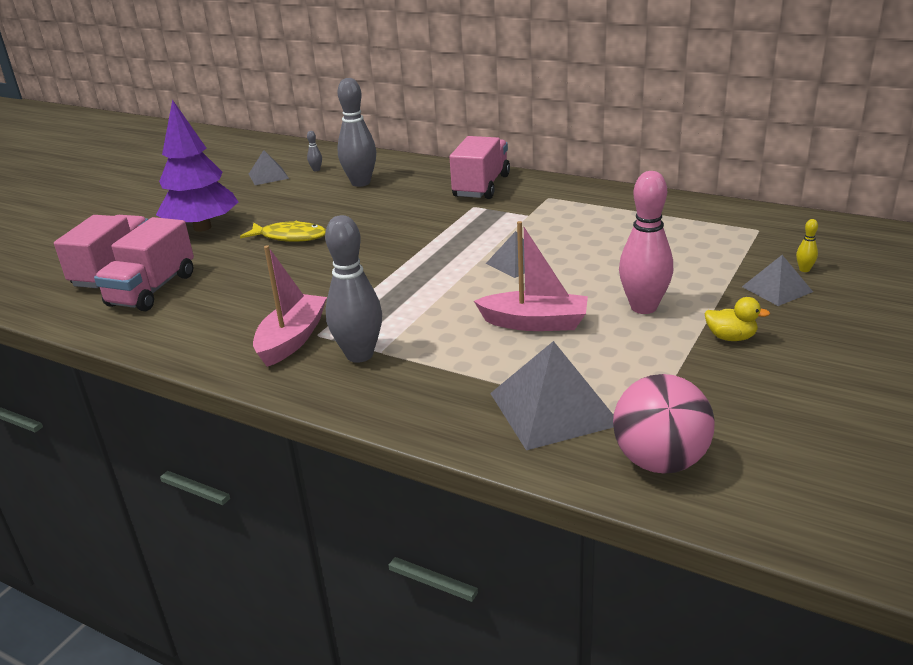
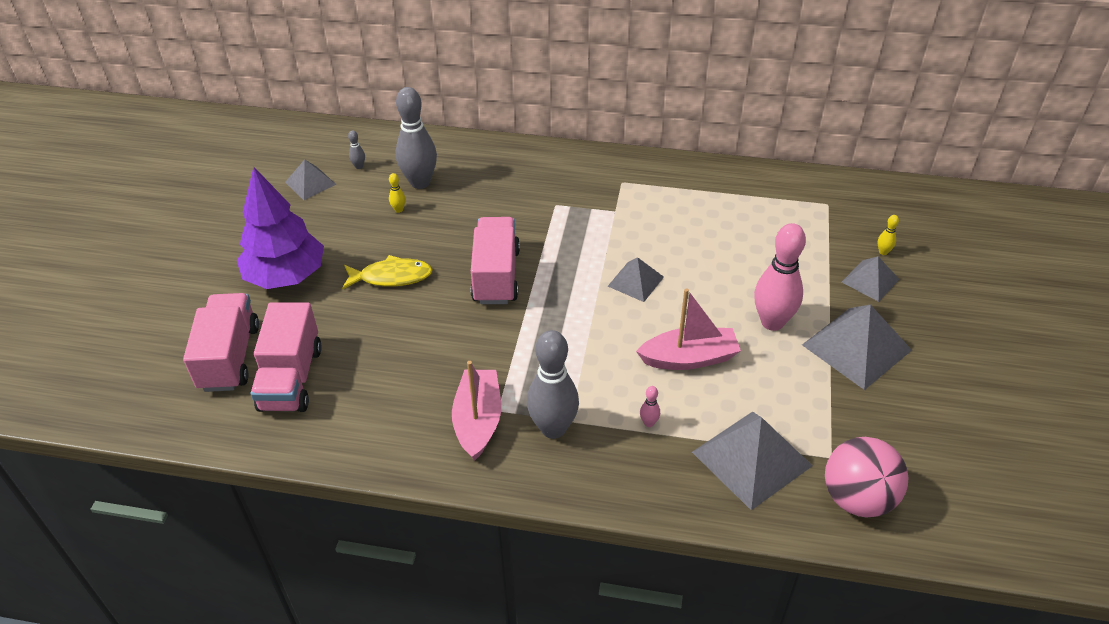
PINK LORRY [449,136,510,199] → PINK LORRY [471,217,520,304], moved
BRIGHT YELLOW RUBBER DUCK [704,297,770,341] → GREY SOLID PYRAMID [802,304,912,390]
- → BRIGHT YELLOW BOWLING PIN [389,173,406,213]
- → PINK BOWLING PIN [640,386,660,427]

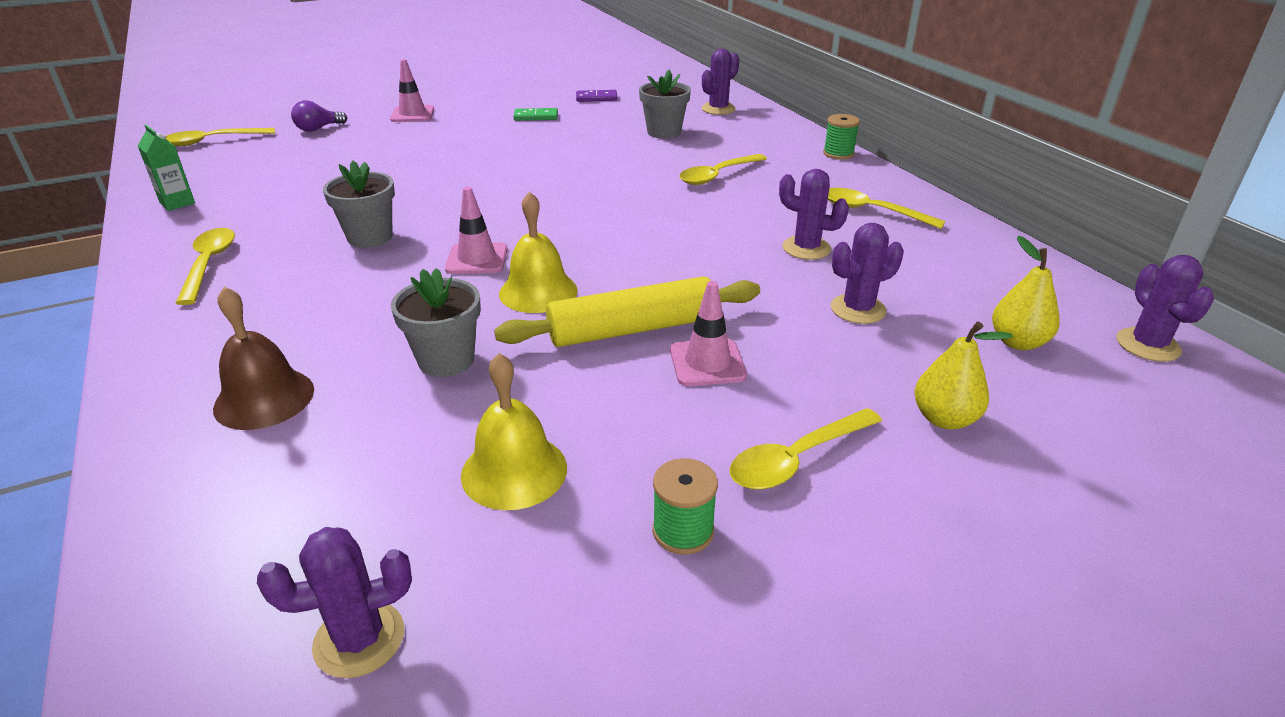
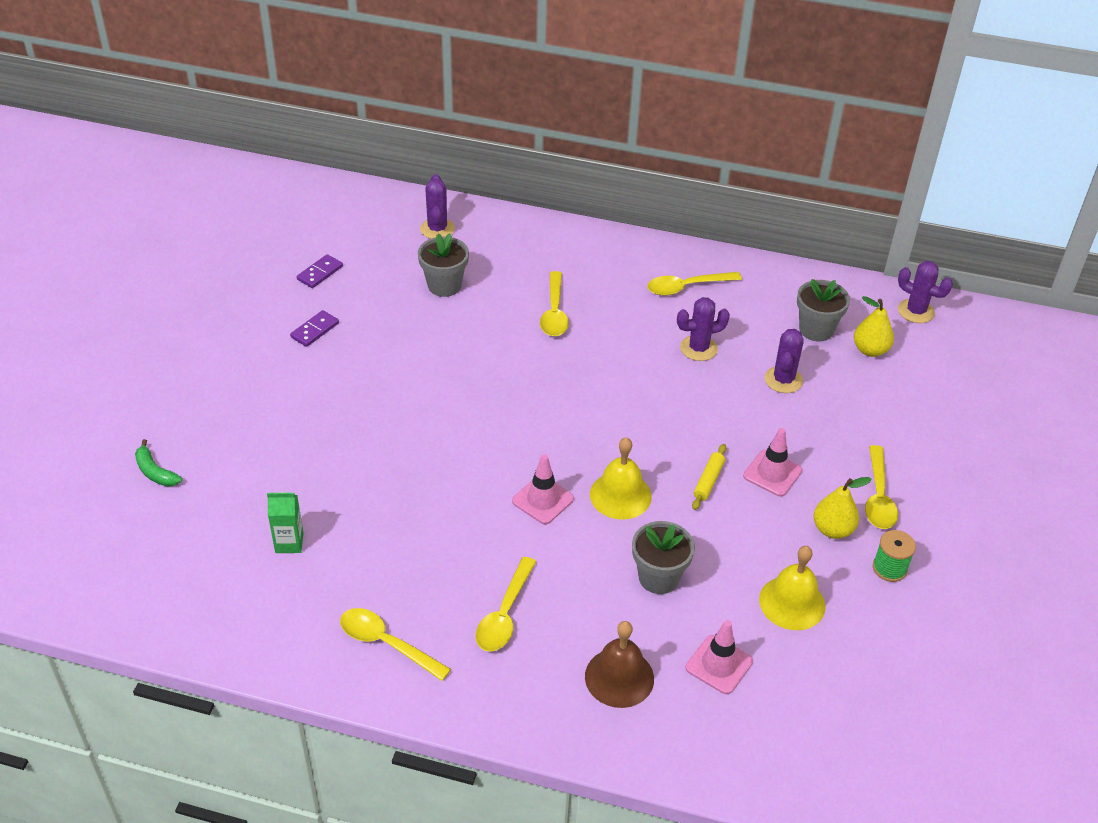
PINK TRAFFIC CONE [390,59,434,122] → PINK TRAFFIC CONE [686,620,753,694], moved
VIOLET LIGHT BULB [291,100,347,132] → GREEN BANANA [135,439,182,487]
GREEN DOMINO [513,108,558,121] → VIOLET DOMINO [290,310,339,347]
GREEN REEL OF THREAD [823,114,860,160] → -
GREEN MILK CARTON [138,125,195,211] → GREEN MILK CARTON [267,492,304,553], moved
BRIGHT YELLOW TEASPOON [166,128,275,146] → BRIGHT YELLOW TEASPOON [476,557,536,651], moved
GREY PLANT POT [323,161,395,248] → GREY PLANT POT [797,279,850,341], moved
BRIGHT YELLOW ROLLING PIN [494,276,760,347] → BRIGHT YELLOW ROLLING PIN [692,444,726,510], x0.47
BRIGHT YELLOW PEAR [915,321,1013,429] → BRIGHT YELLOW PEAR [813,477,872,539], moved
VIOLET CACTUS [257,527,412,678] → -

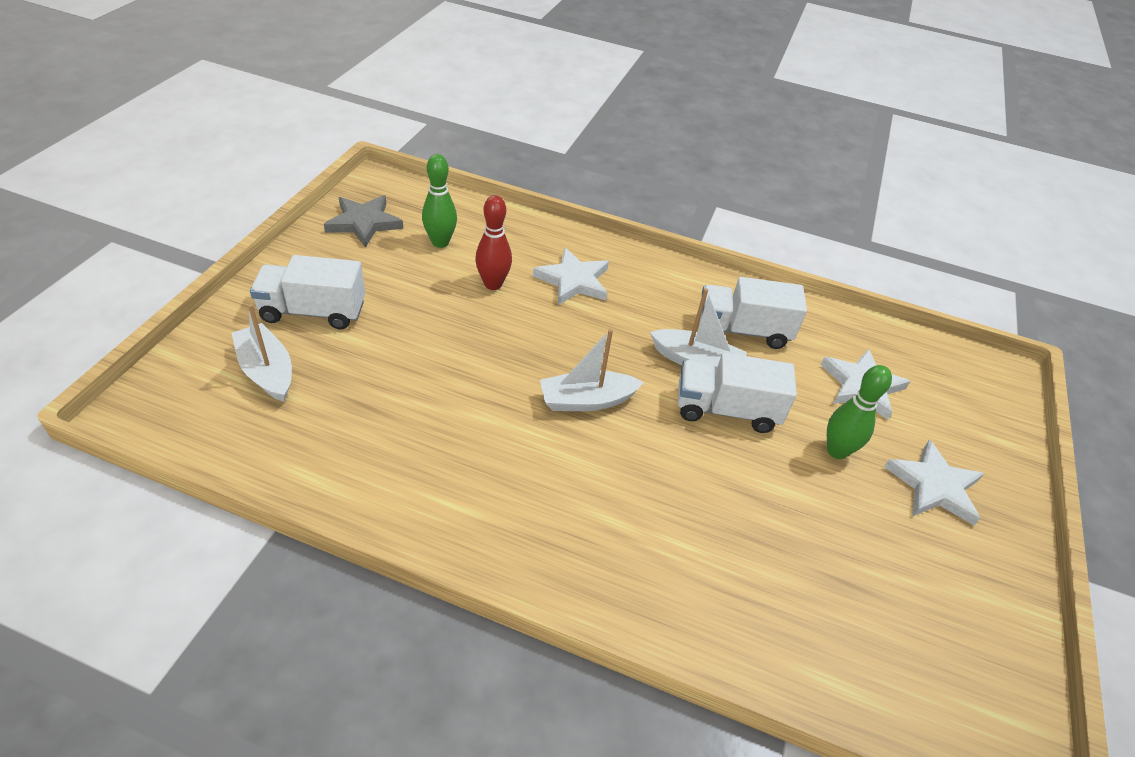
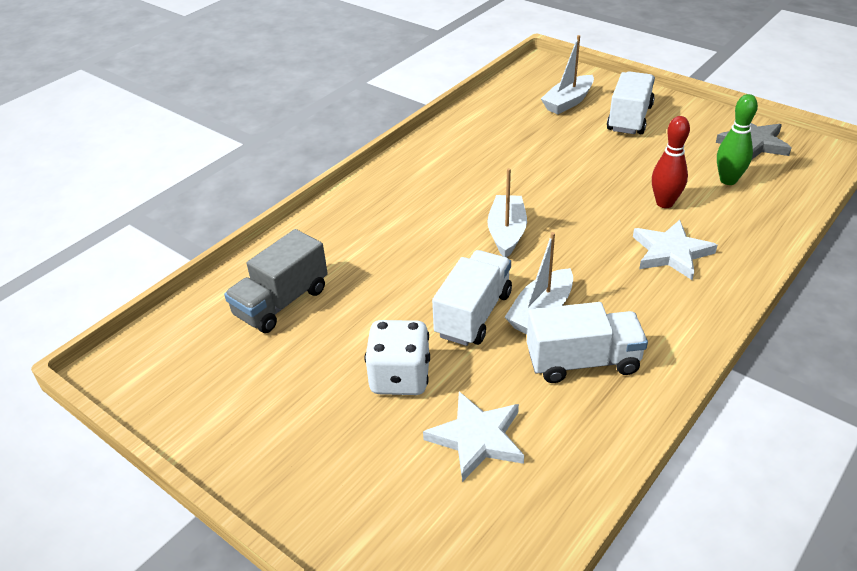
WHITE LORRY [699,277,807,349] → WHITE LORRY [527,302,648,383], 60 degrees clockwise
WHITE SAILBOAT [232,304,292,402] → WHITE SAILBOAT [541,35,594,114], 150 degrees clockwise
GREEN BOWLING PIN [827,365,892,459] → WHITE DIE [365,320,430,395]
WHITE STAR [884,439,984,525] → -
- → GREY LORRY [224,229,328,333]

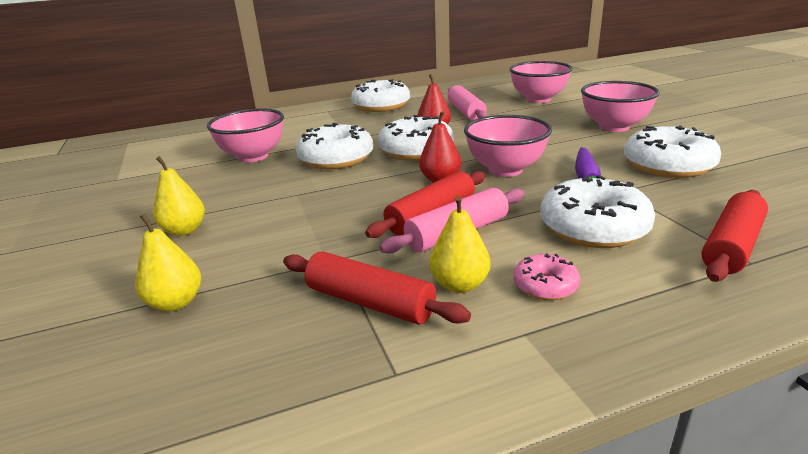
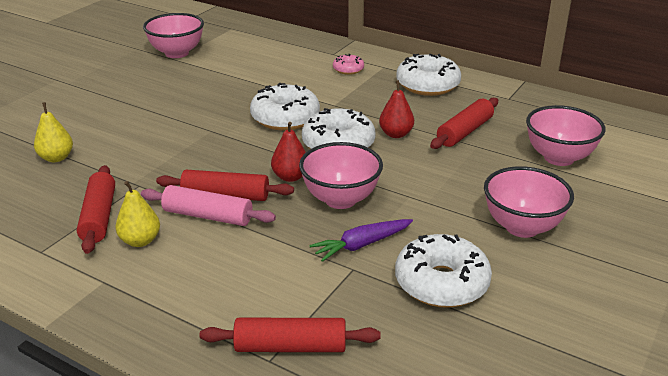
PINK ROLLING PIN [448,85,488,121] → SCARLET ROLLING PIN [430,98,498,149]
PINK SERVING BOWL [207,108,284,162] → PINK SERVING BOWL [143,13,204,58], moved
BRIGHT YELLOW PEAR [153,156,205,236] → -
WHITE DONUT [540,175,655,248] → -
PINK DONUT [513,253,580,300] → PINK DONUT [333,54,364,75], moved

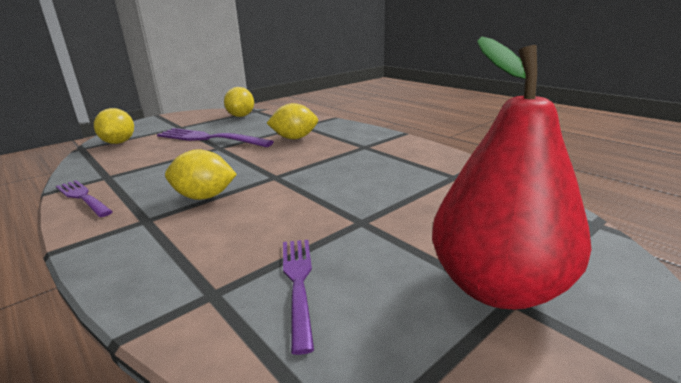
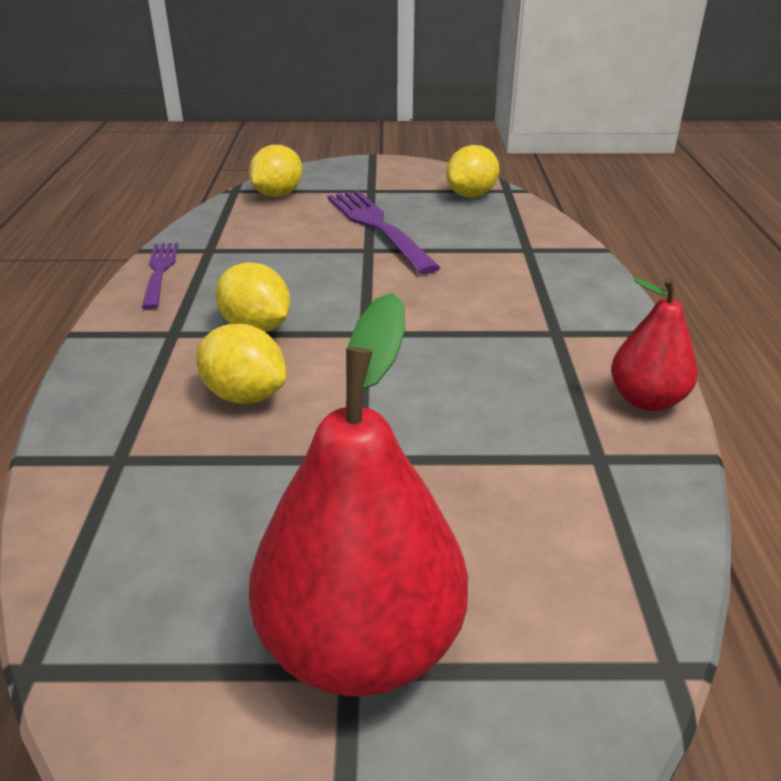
BRIGHT YELLOW LEMON [267,103,318,139] → BRIGHT YELLOW LEMON [196,324,286,404], moved
VIOLET FORK [283,240,314,355] → -
- → SCARLET PEAR [611,278,698,411]

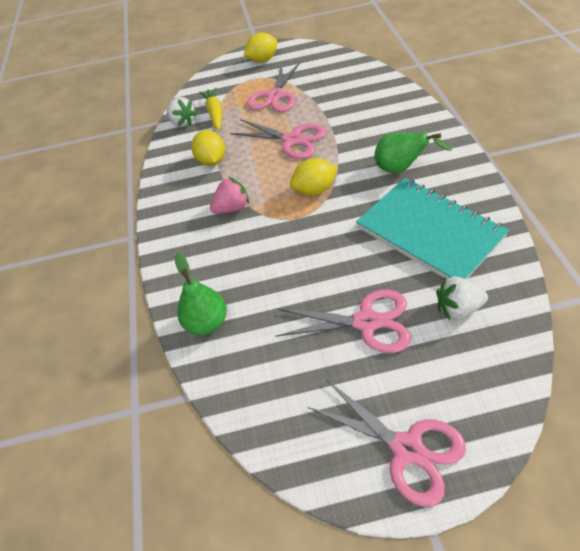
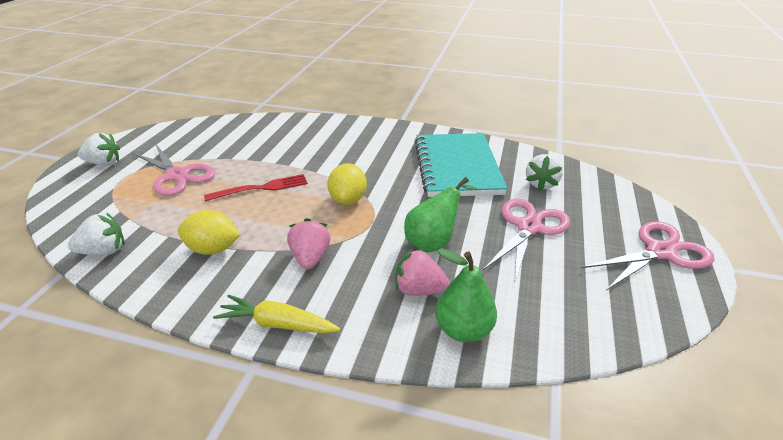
BRIGHT YELLOW LEMON [244,33,278,63] → WHITE BERRY [78,133,120,166]
BRIGHT YELLOW CARROT [199,88,222,130] → BRIGHT YELLOW CARROT [213,294,340,333], moved
PINK PAIR OF SCISSORS [230,119,326,159] → SCARLET FORK [204,174,308,201]
GREEN PEAR [375,133,452,174] → GREEN PEAR [404,177,478,253], moved
TEAL NOTEPAD [356,178,509,280] → TEAL NOTEPAD [414,133,508,197], 75 degrees counterclockwise
- → PINK BERRY [395,249,450,296]

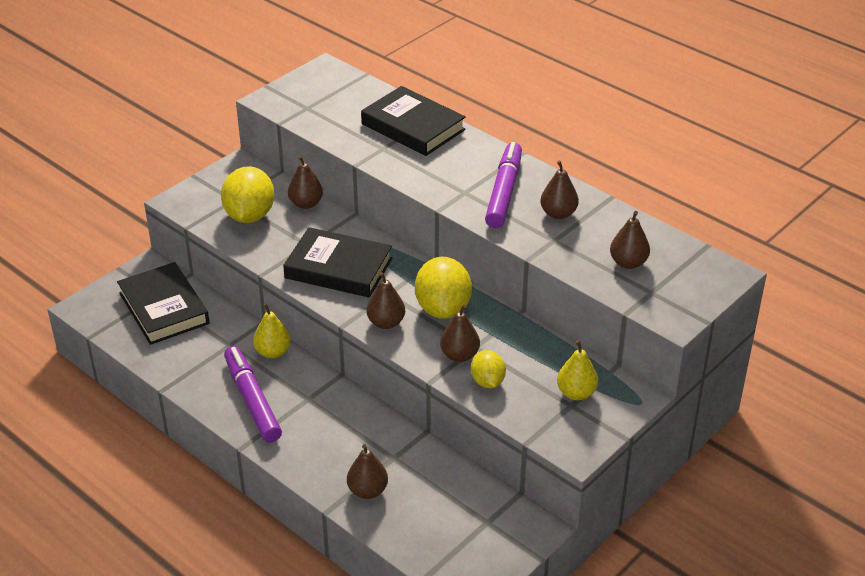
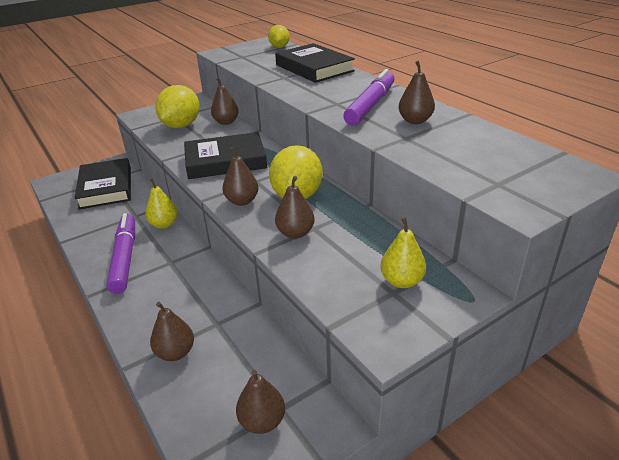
BROWN PEAR [610,211,650,269] → BROWN PEAR [236,370,285,434], moved
EBONY HARDBACK [283,227,392,298] → EBONY HARDBACK [184,132,268,179], 45 degrees counterclockwise
BRIGHT YELLOW LEMON [471,350,506,388] → BRIGHT YELLOW LEMON [268,25,290,48], moved

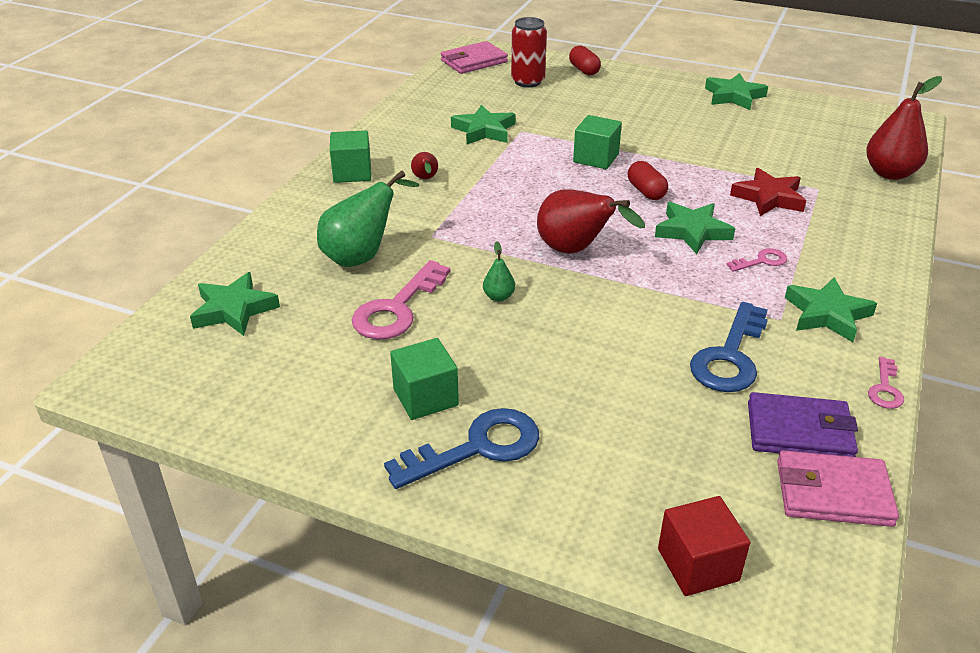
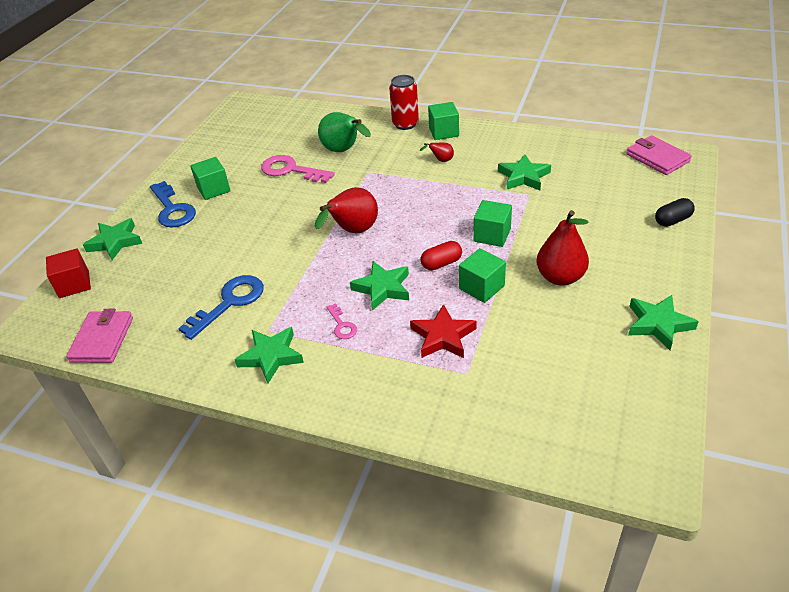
SCARLET TIN [511,17,547,87] → SCARLET TIN [389,75,419,130], moved
SCARLET PILL [569,45,601,75] → EBONY PILL [655,198,695,227]
SCARLET PEAR [866,76,942,180] → SCARLET PEAR [537,210,589,286], moved
GREEN PEAR [483,241,515,302] → -
GREEN STAR [190,272,280,336] → GREEN STAR [83,218,142,260], moved
COBALT DOOR KEY [690,302,768,392] → COBALT DOOR KEY [178,275,264,340], 105 degrees clockwise
PINK DOOR KEY [868,357,904,409] → -
VIOLET BILLFOLD [748,392,858,457] → -
- → GREEN BLOCK [459,248,506,303]

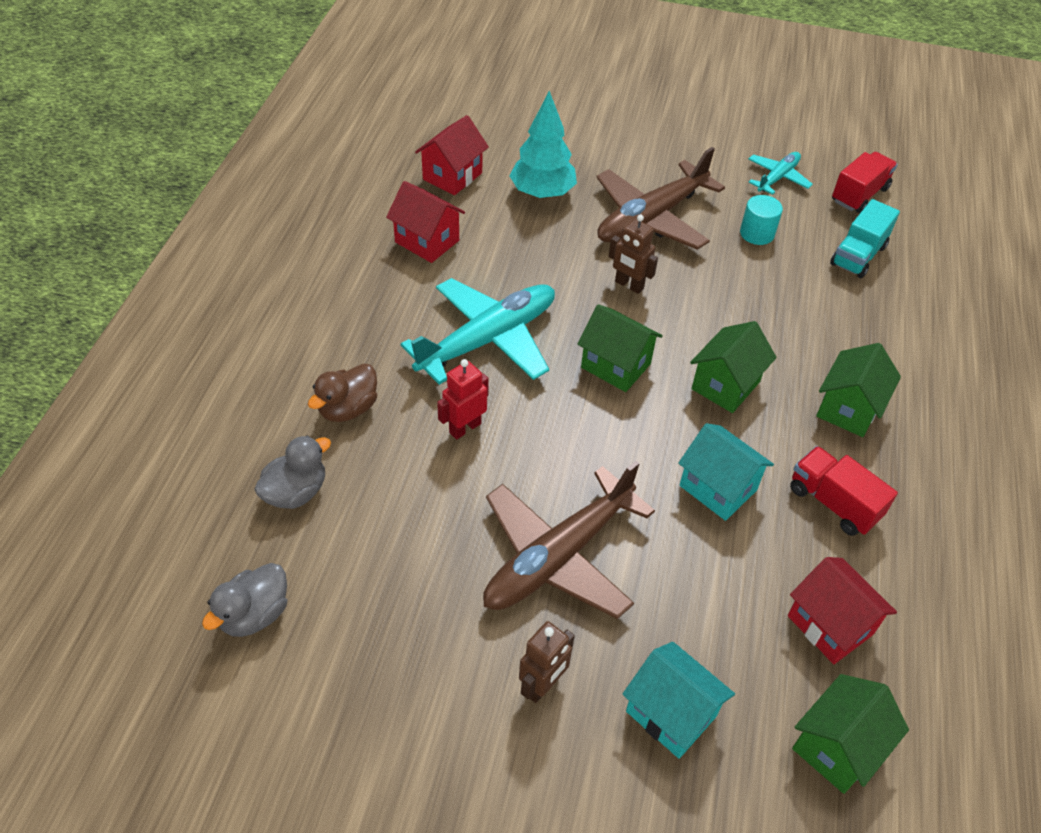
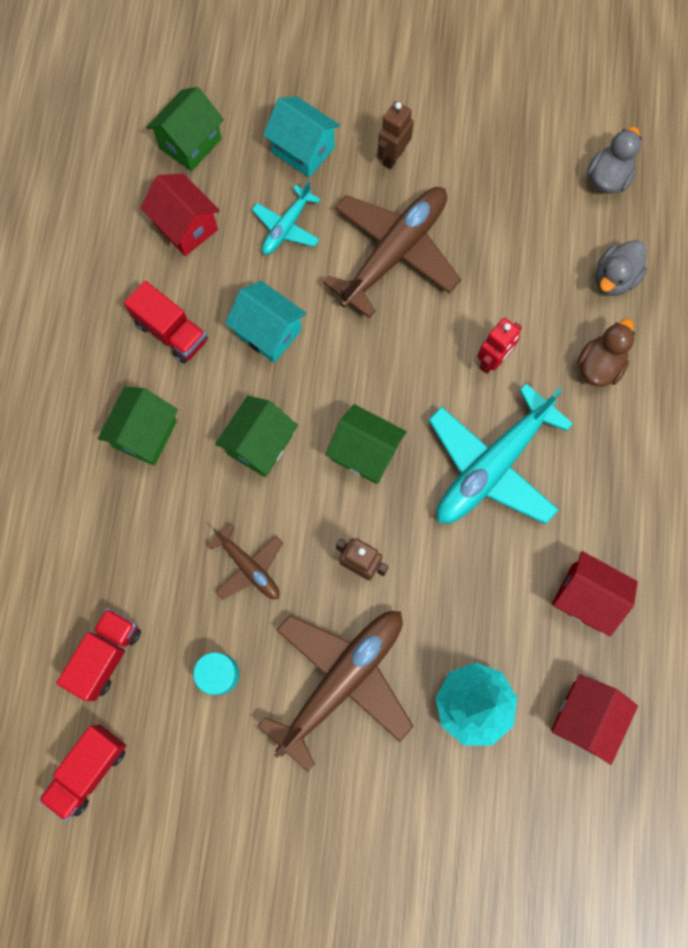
TEAL AEROPLANE [748,152,813,195] → TEAL AEROPLANE [252,181,321,255], moved
TEAL LORRY [830,199,900,278] → SCARLET LORRY [56,608,141,701]
- → BROWN AEROPLANE [207,524,283,600]

